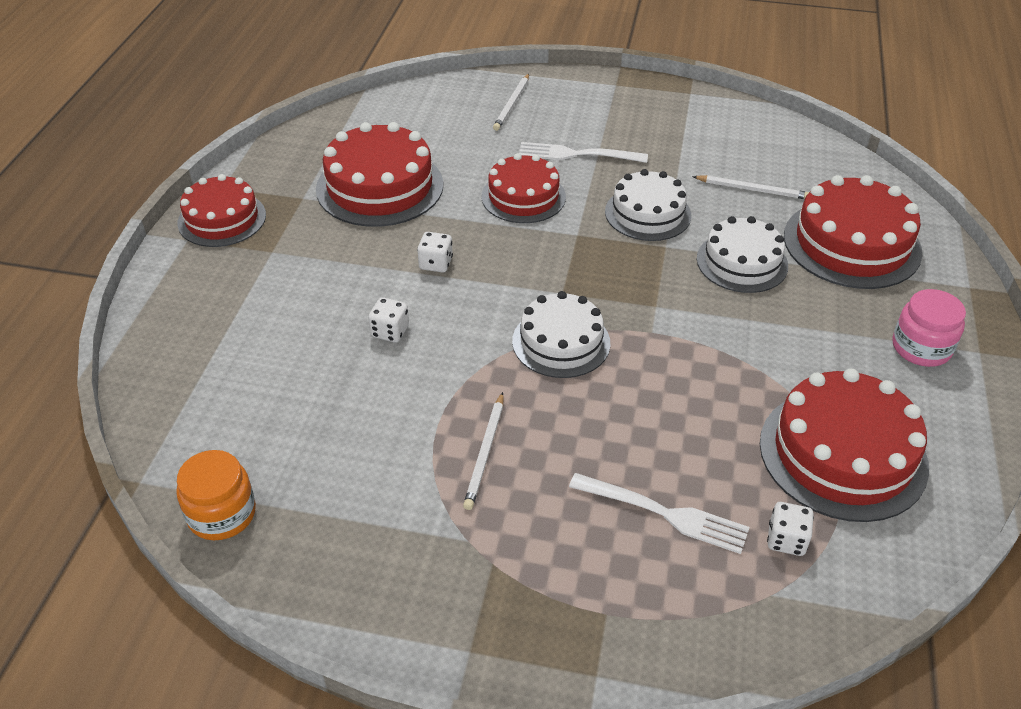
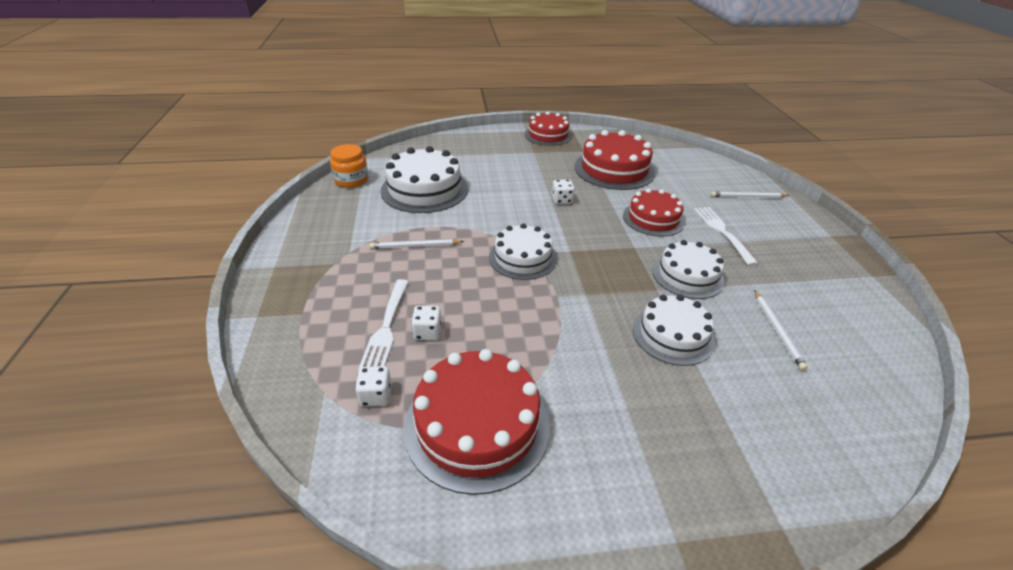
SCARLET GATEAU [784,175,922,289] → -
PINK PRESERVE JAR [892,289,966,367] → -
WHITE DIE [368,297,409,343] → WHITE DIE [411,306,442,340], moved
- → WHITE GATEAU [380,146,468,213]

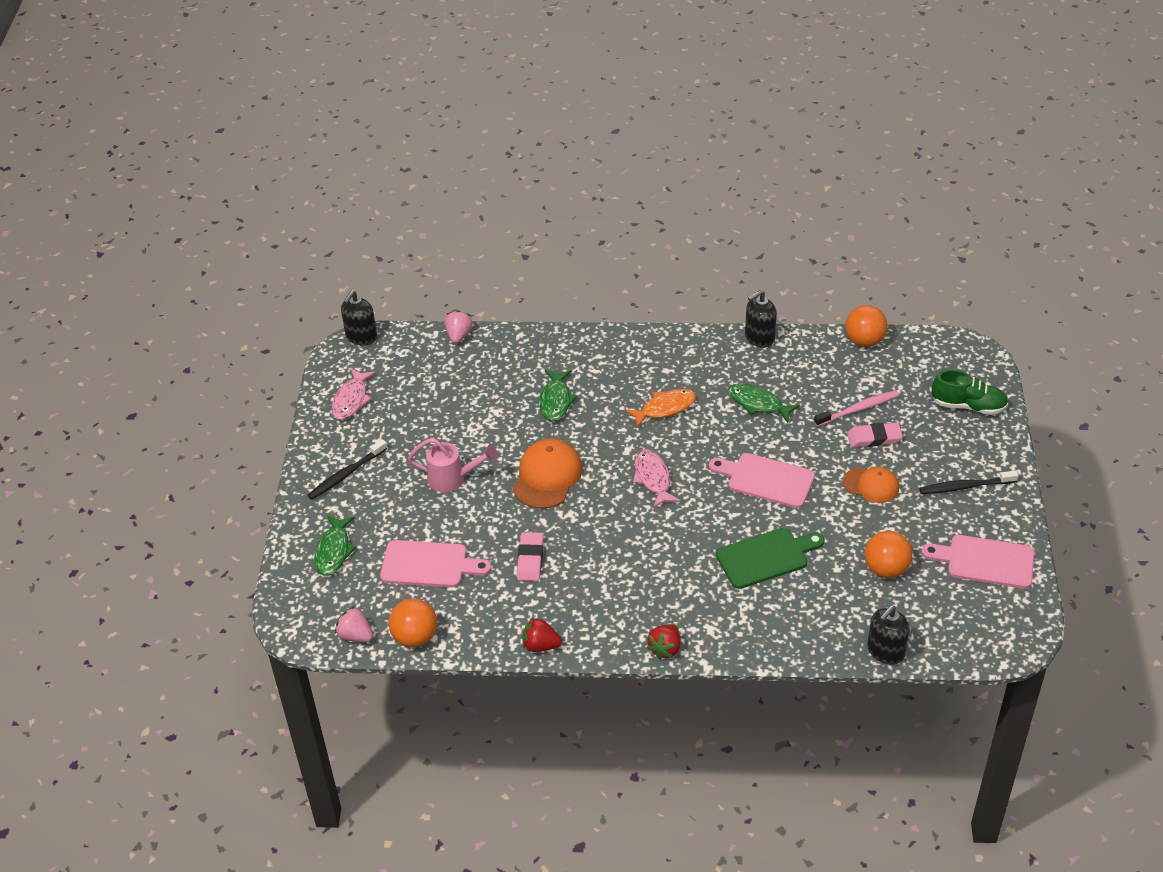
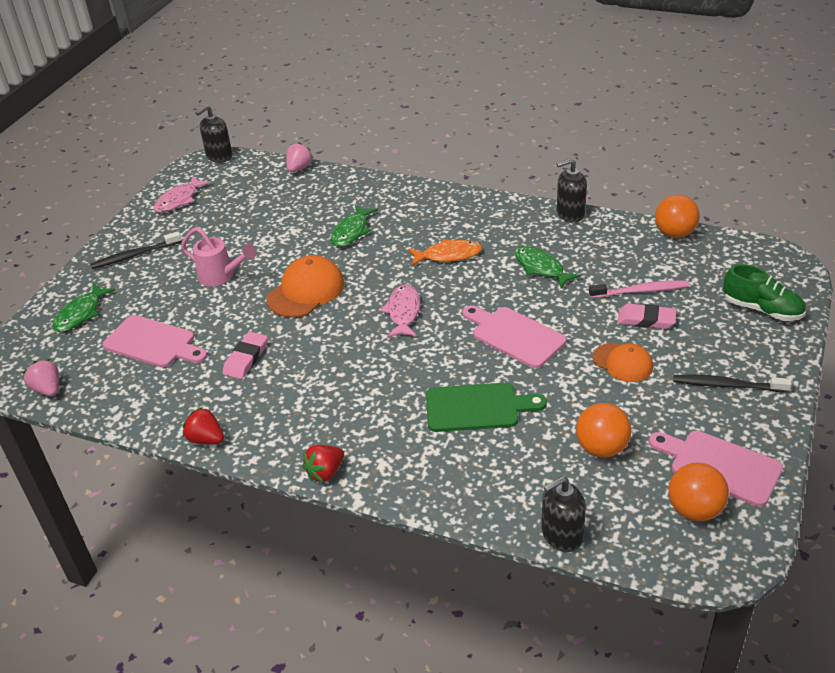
ORANGE BALL [389,599,437,647] → ORANGE BALL [669,463,729,521], moved

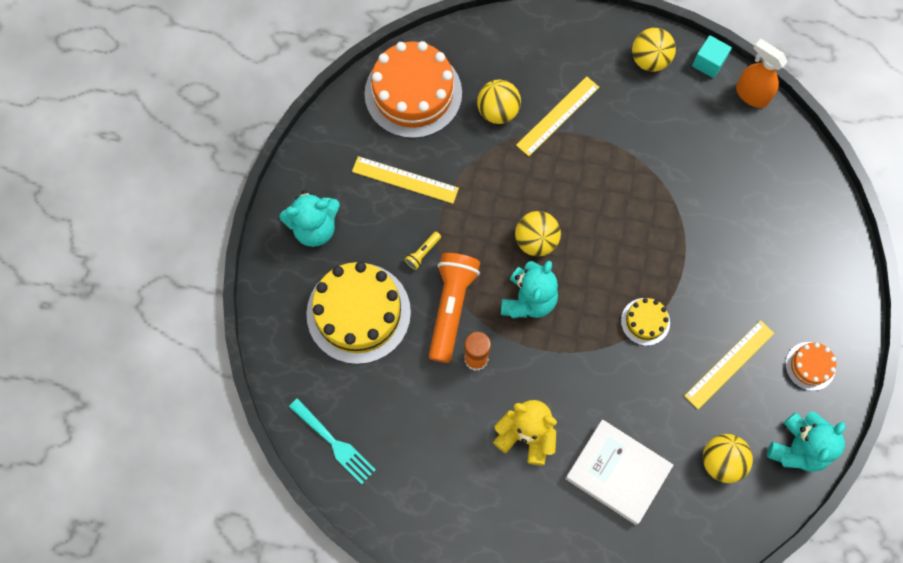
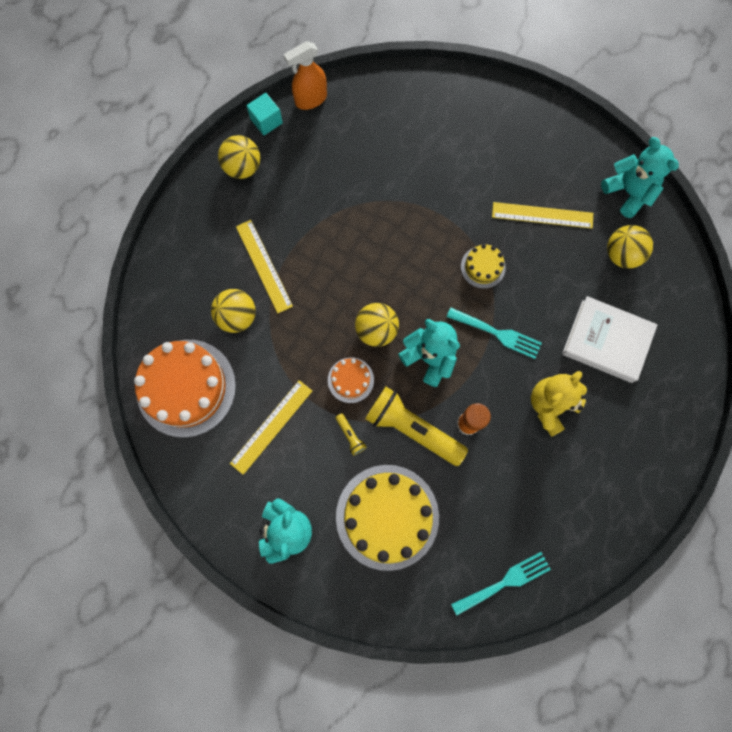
ORANGE FLASHLIGHT [429,253,480,363] → BRIGHT YELLOW FLASHLIGHT [365,387,468,466]
BRIGHT YELLOW STRAIGHTEDGE [684,320,774,409] → BRIGHT YELLOW STRAIGHTEDGE [492,202,593,228], 60 degrees counterclockwise
ORANGE GATEAU [785,342,836,391] → ORANGE GATEAU [328,357,374,403], moved
WHITE HARDBACK [565,419,674,525] → WHITE HARDBACK [562,296,658,383], 60 degrees clockwise
- → TEAL FORK [446,307,542,359]

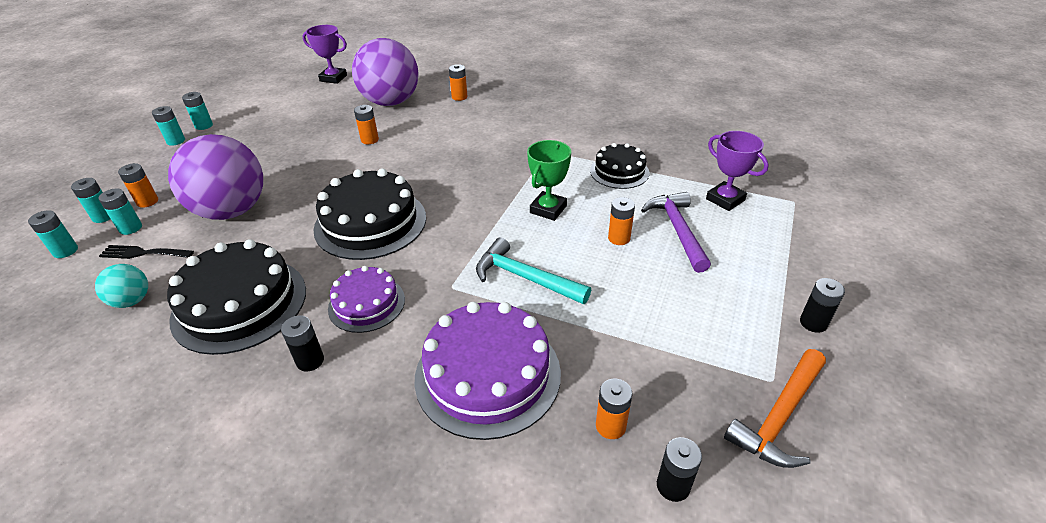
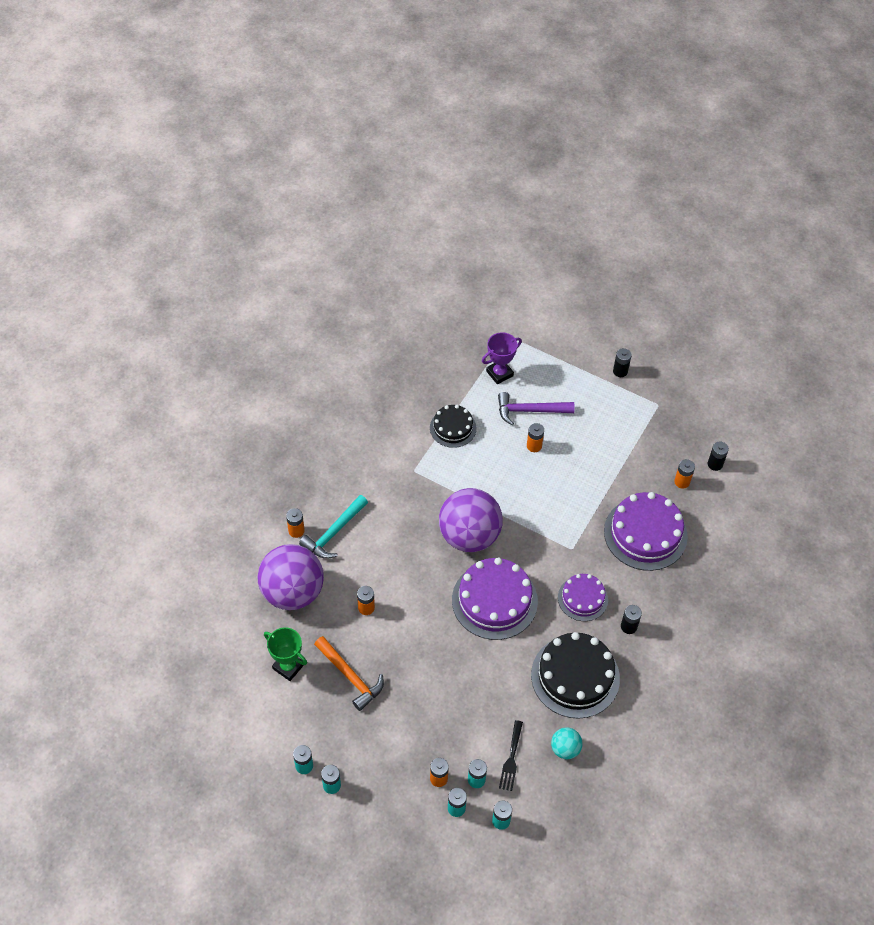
VIOLET AWARD CUP [302,25,347,84] → -
VIOLET BALL [168,134,263,220] → VIOLET BALL [439,488,503,552], moved
GREEN AWARD CUP [527,140,571,221] → GREEN AWARD CUP [264,627,307,681], moved
EBONY GATEAU [313,168,426,260] → VIOLET GATEAU [452,558,538,640]
TEAL HAMMER [476,237,591,304] → TEAL HAMMER [299,495,368,559], moved
ORANGE HAMMER [724,349,826,468] → ORANGE HAMMER [314,636,384,711], moved

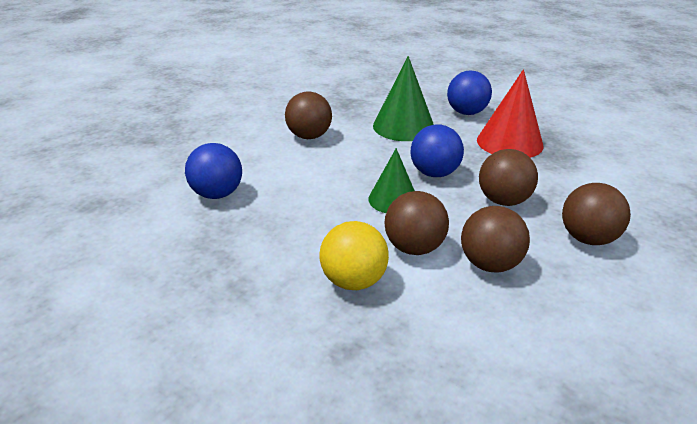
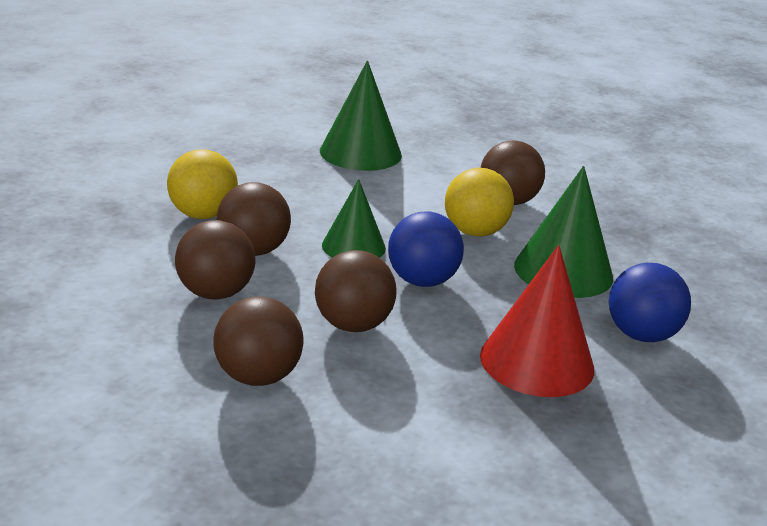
COBALT BALL [185,143,242,199] → GREEN CONE SHAPE [320,60,402,171]
- → BRIGHT YELLOW BALL [445,168,514,237]

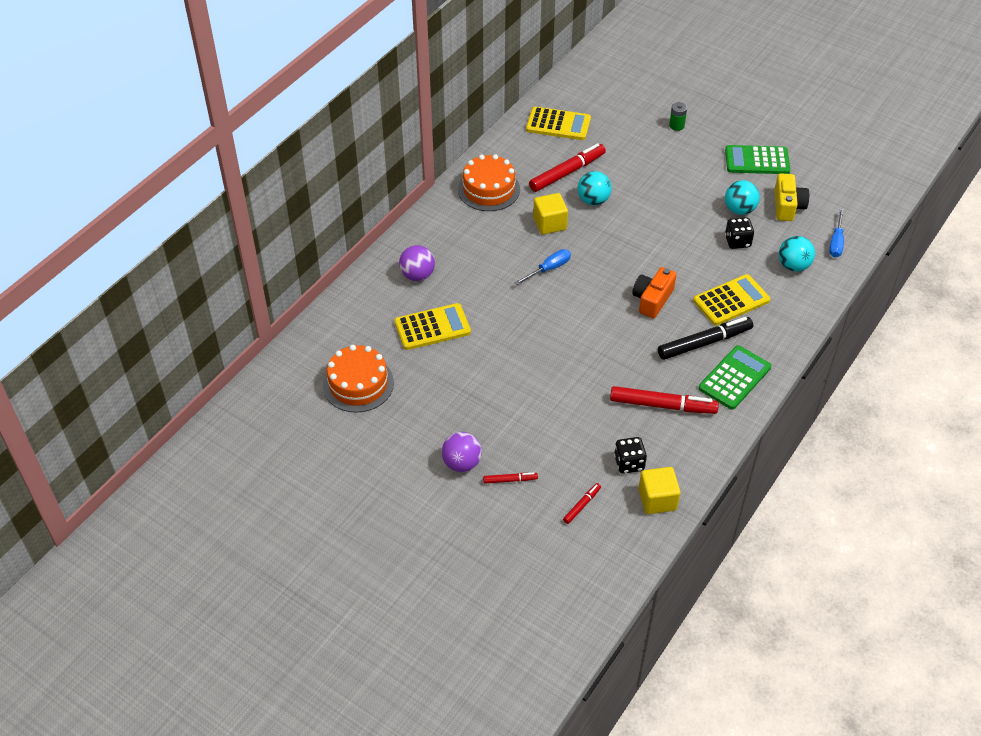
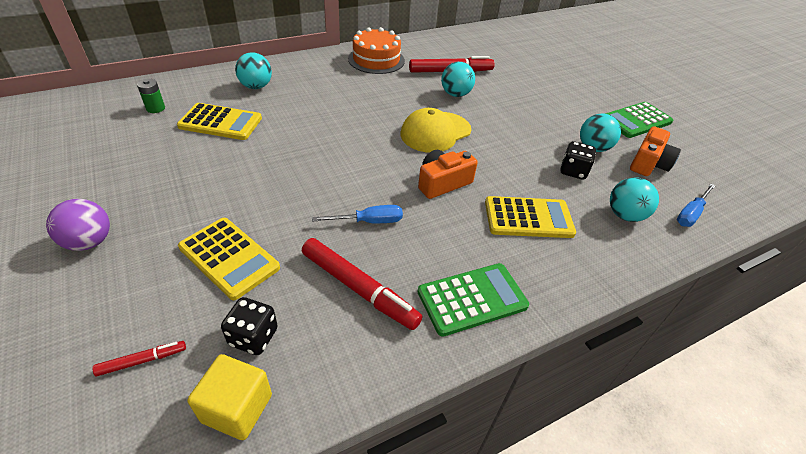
GREEN AA BATTERY [669,102,687,131] → GREEN AA BATTERY [137,79,165,113], moved
BRIGHT YELLOW POCKET CALCULATOR [526,107,591,140] → BRIGHT YELLOW POCKET CALCULATOR [178,218,280,300], moved
GREEN POCKET CALCULATOR [725,145,791,174] → GREEN POCKET CALCULATOR [605,102,673,138], 60 degrees counterclockwise
BRIGHT YELLOW COMPACT CAMERA [774,173,809,221] → ORANGE COMPACT CAMERA [630,126,681,176]
BRIGHT YELLOW BLOCK [533,193,568,235] → -
VIOLET BALL [399,245,435,281] → TEAL BALL [235,52,272,89]
COBALT SCREWDRIVER [514,249,571,285] → COBALT SCREWDRIVER [312,205,403,223], moved
EBONY FELT PEN [658,317,753,360] → -
ORANGE GATEAU [323,345,394,413] → -
SCARLET FELT PEN [483,472,538,484] → -
- → BRIGHT YELLOW CAP [401,108,471,153]

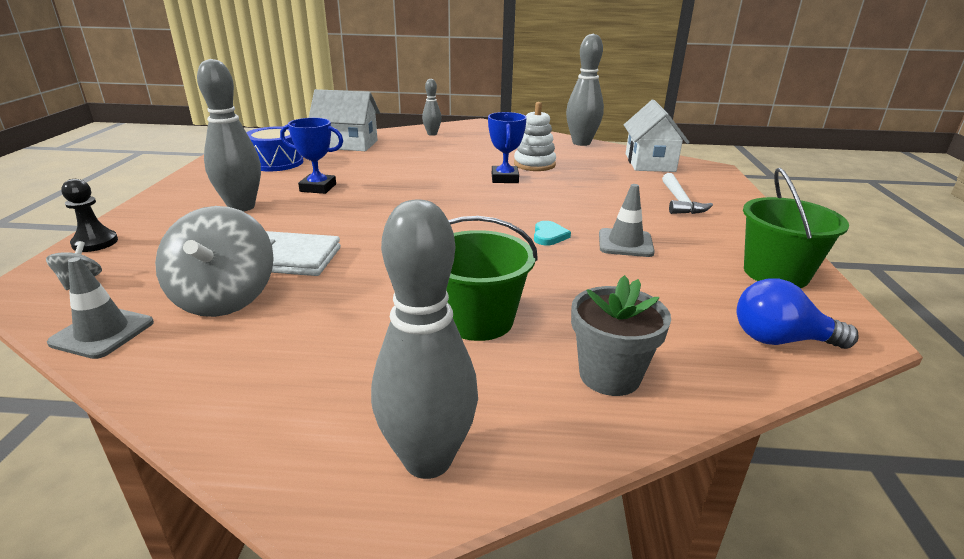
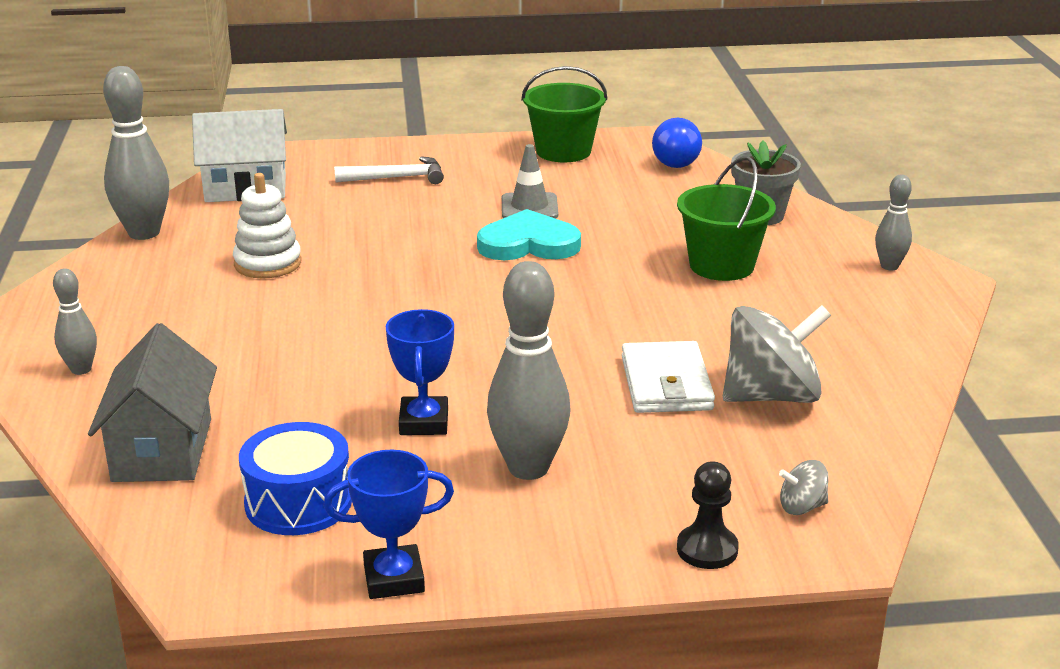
WHITE TOY HOUSE [309,89,380,151] → GREY TOY HOUSE [88,323,217,482]
COBALT AWARD CUP [488,112,527,183] → COBALT AWARD CUP [324,450,454,599], moved
GREY BOWLING PIN [371,200,478,479] → GREY BOWLING PIN [875,175,912,270], x0.55
TEAL HEART [534,221,571,245] → TEAL HEART [477,209,581,260], x2.02
GREY TRAFFIC CONE [47,257,154,359] → -

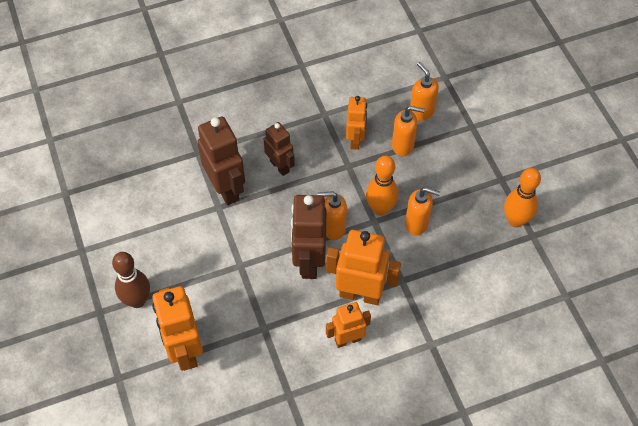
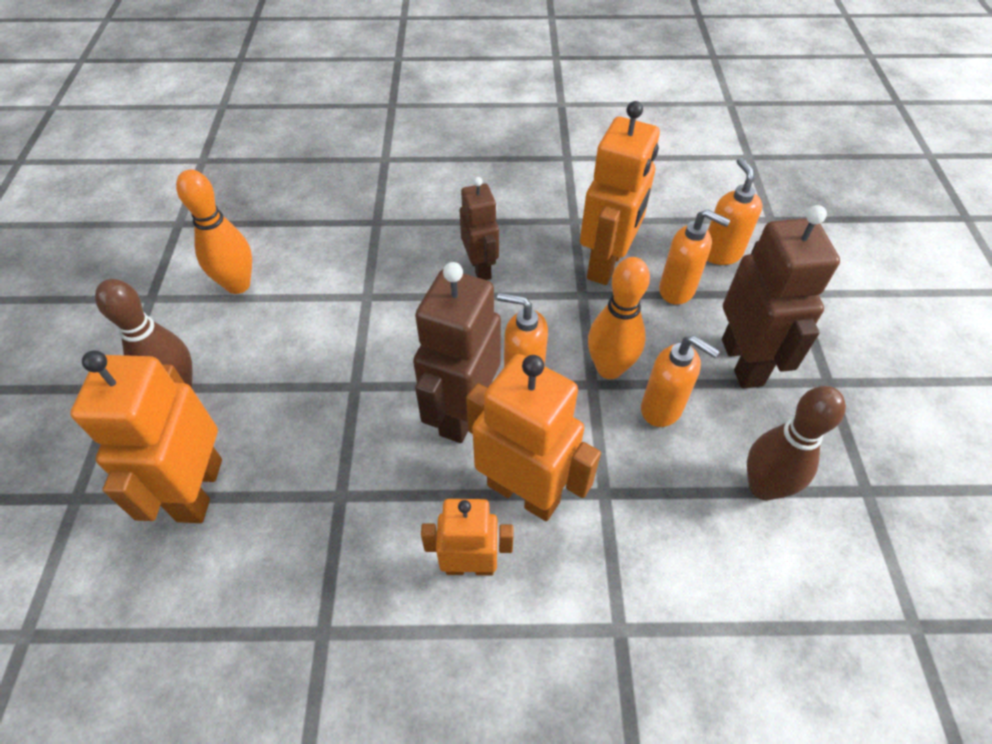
ORANGE ROBOT FIGURE [346,96,367,150] → ORANGE ROBOT FIGURE [580,101,660,285], x1.61
BROWN ROBOT FIGURE [197,116,245,205] → BROWN ROBOT FIGURE [722,205,840,388], moved
ORANGE BOWLING PIN [504,168,541,228] → ORANGE BOWLING PIN [176,169,252,294], moved
- → BROWN BOWLING PIN [747,386,846,500]

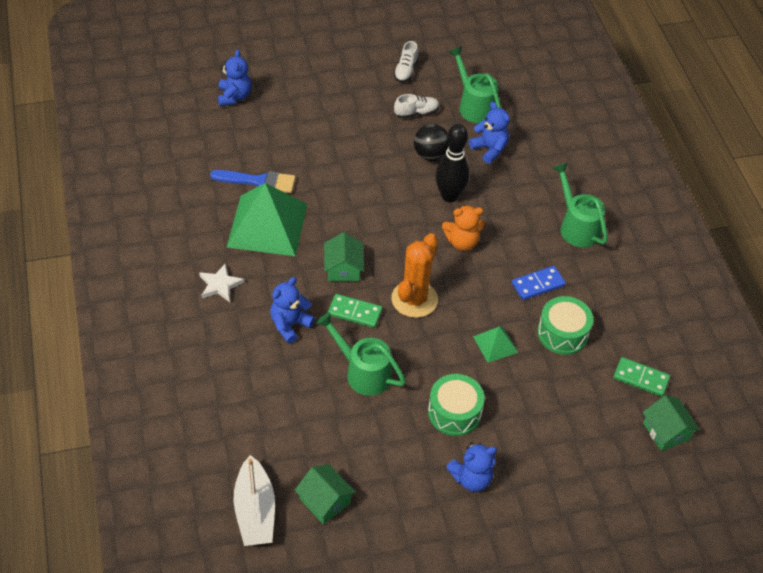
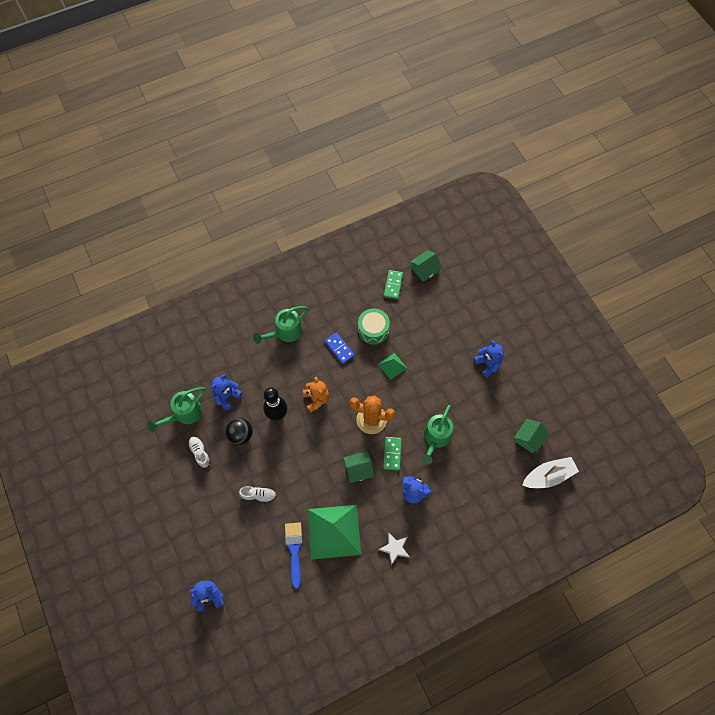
WHITE SHOE [394,41,419,82] → WHITE SHOE [239,486,276,503], moved
GREEN TOY DRUM [428,374,485,436] → -

